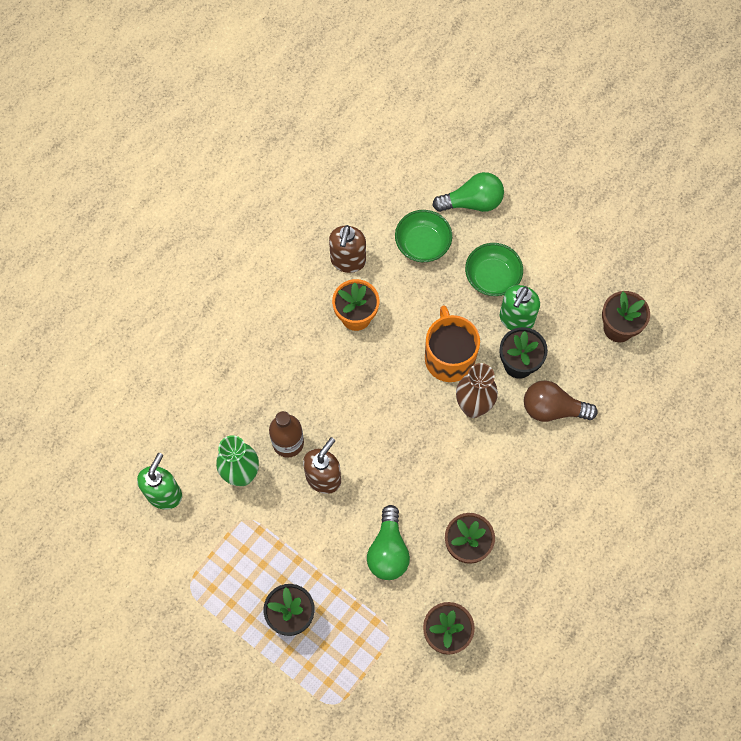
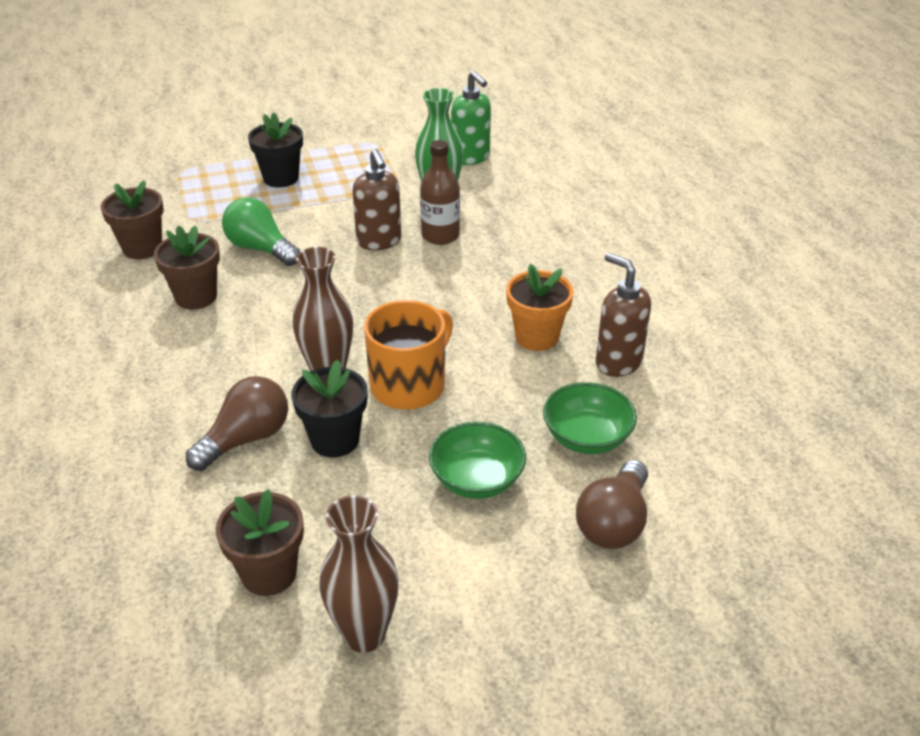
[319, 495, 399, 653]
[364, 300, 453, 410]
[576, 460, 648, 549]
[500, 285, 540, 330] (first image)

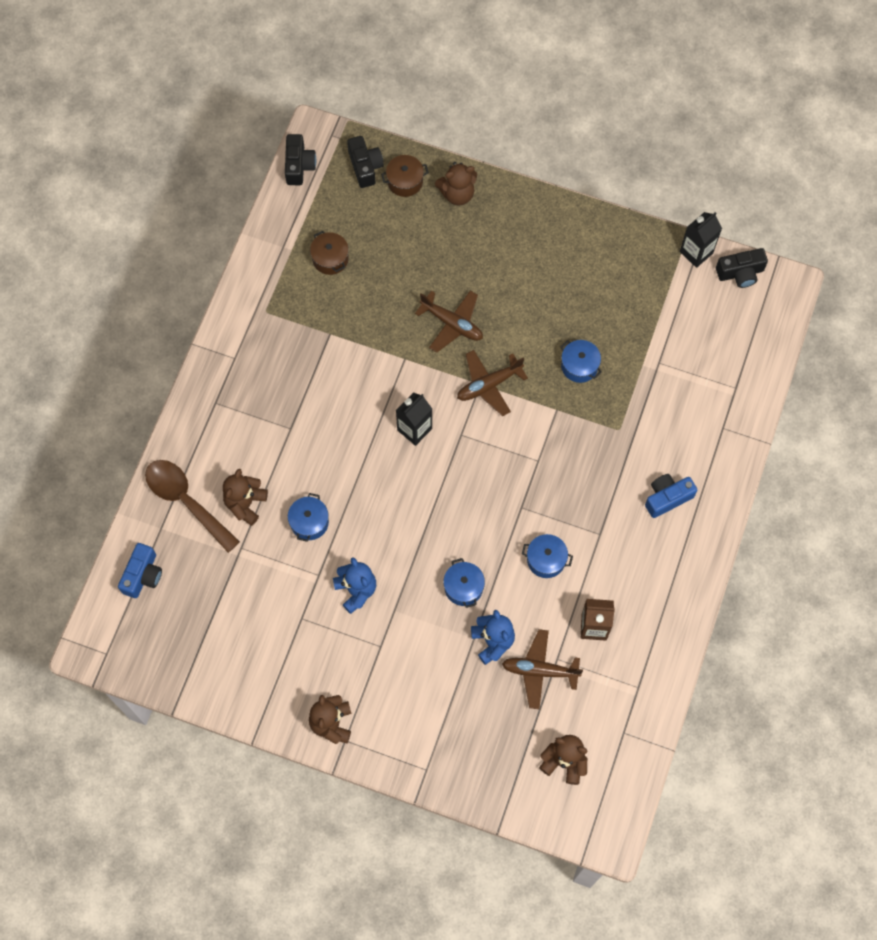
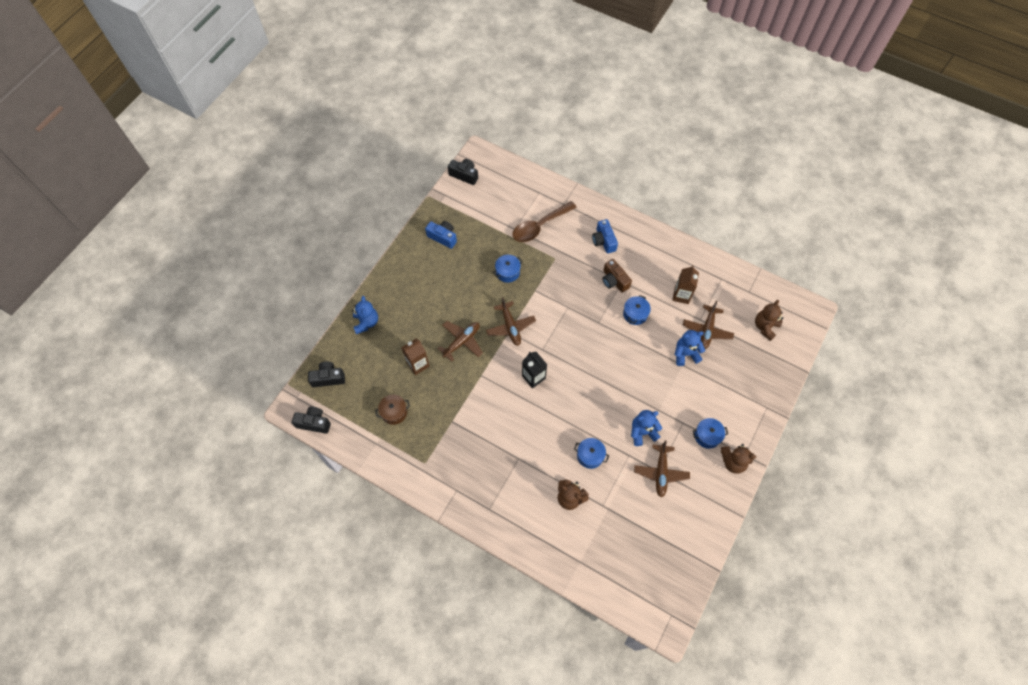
[352, 296, 378, 334]
[401, 338, 430, 375]
[425, 221, 457, 249]
[448, 159, 478, 185]
[512, 201, 577, 242]
[602, 259, 632, 293]
[634, 440, 690, 497]
[693, 418, 728, 449]
[381, 155, 429, 197] (first image)
[680, 212, 722, 268] (first image)

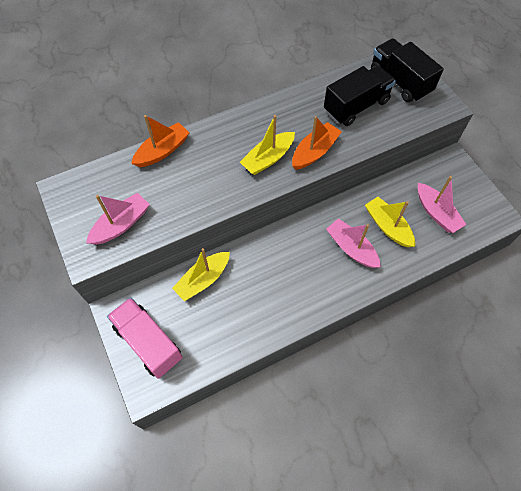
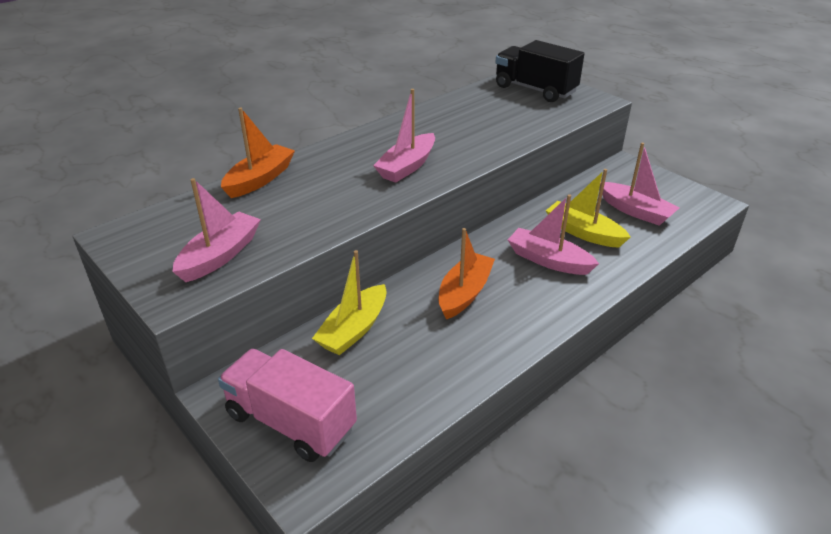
[373, 89, 435, 183]
[439, 228, 495, 319]
[324, 66, 396, 126] (first image)

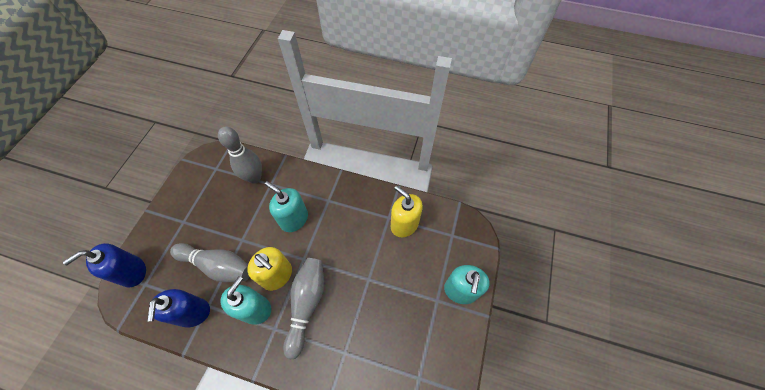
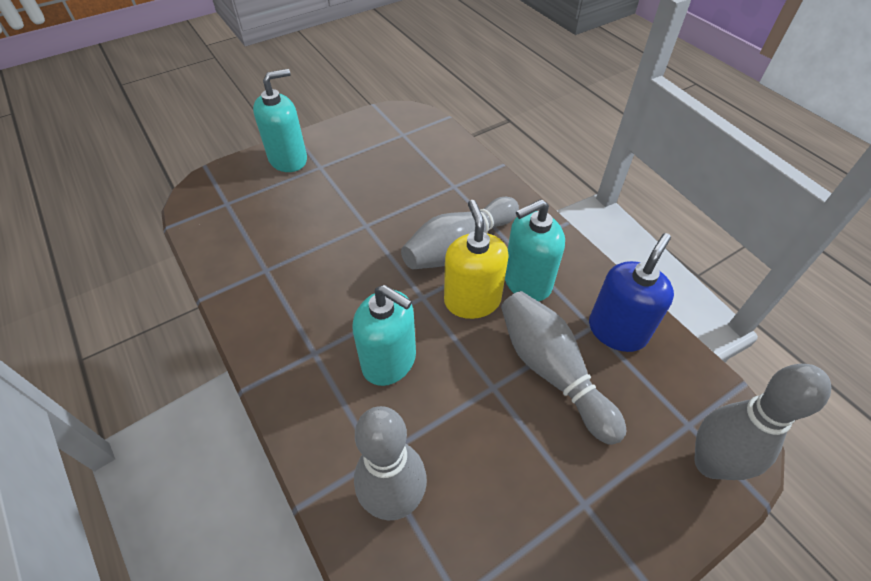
[353, 285, 416, 386]
[694, 364, 831, 480]
[391, 186, 423, 237] (first image)

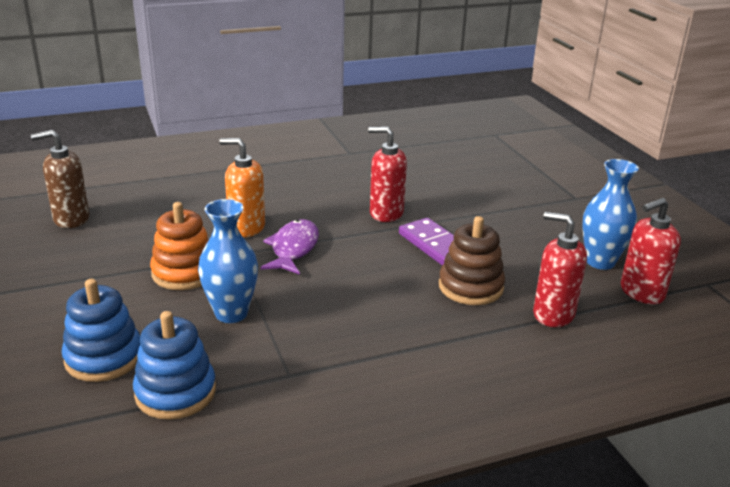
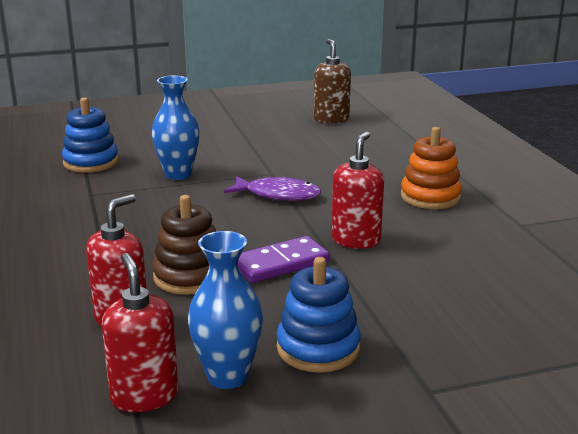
[277, 257, 361, 373]
[401, 127, 462, 209]
[219, 138, 265, 237] (first image)

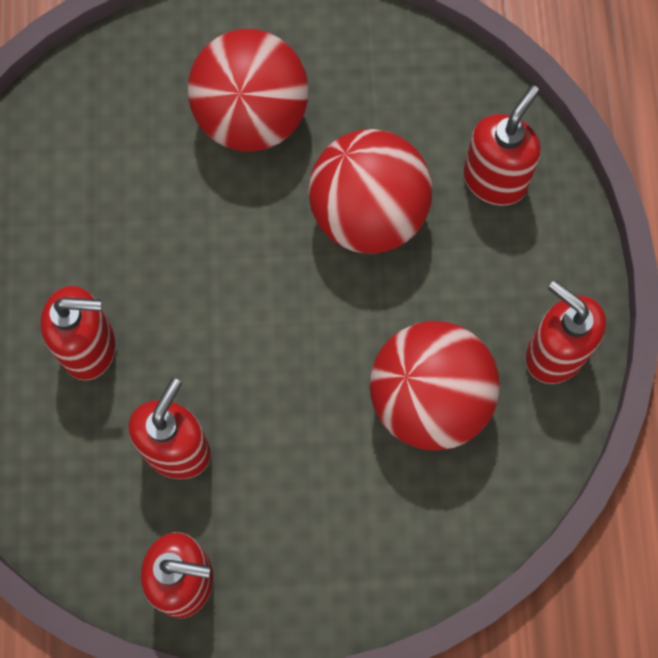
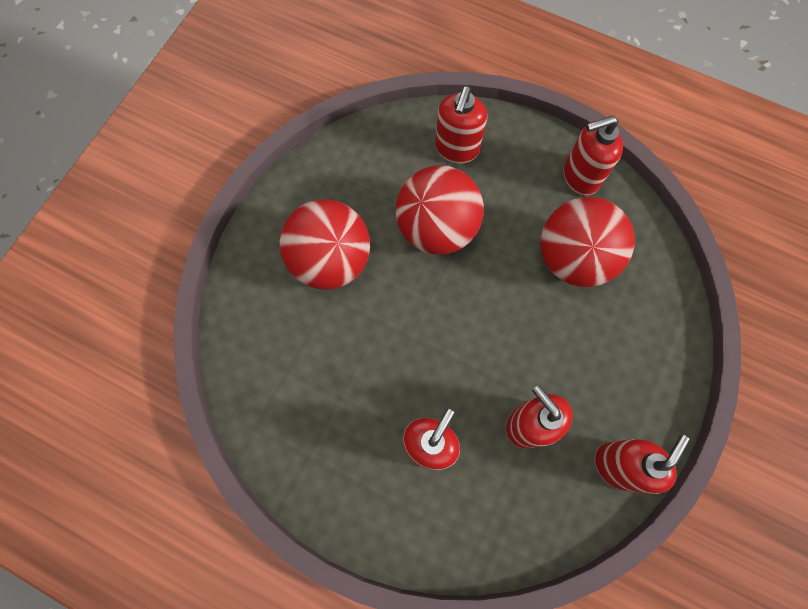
[435, 86, 487, 164]

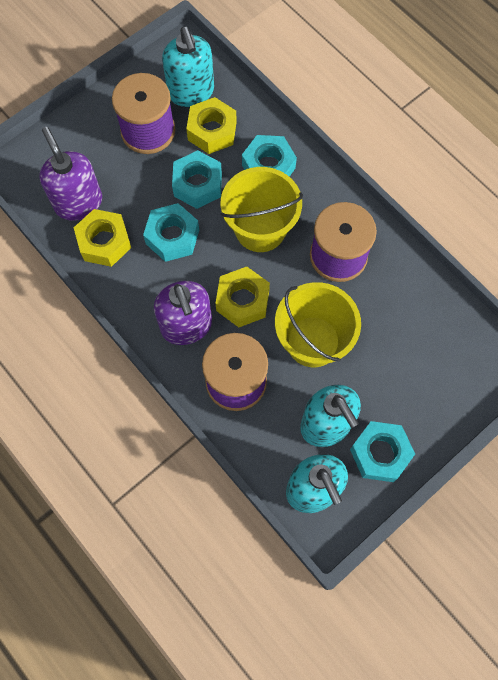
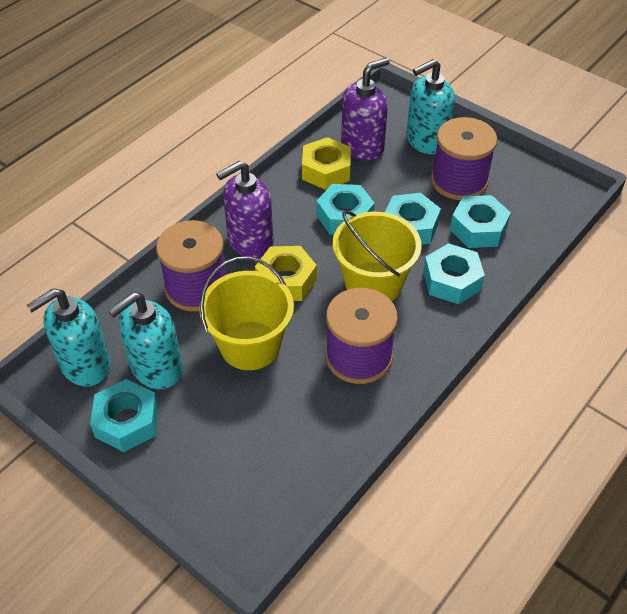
[406, 59, 455, 155]
[450, 195, 511, 248]

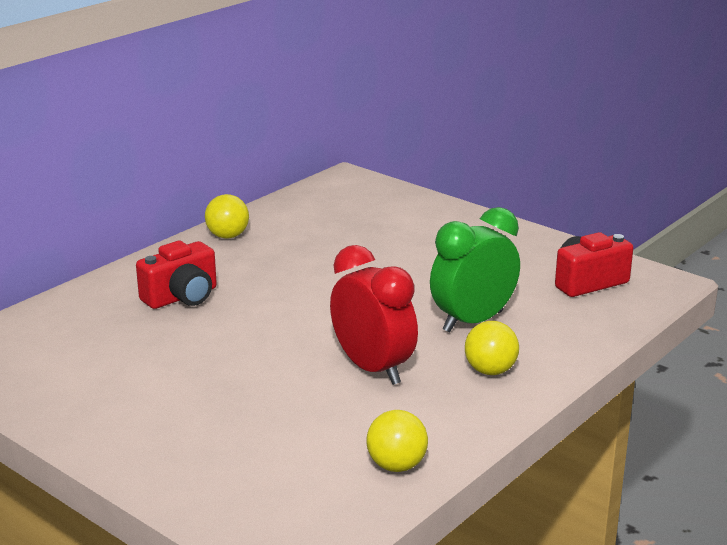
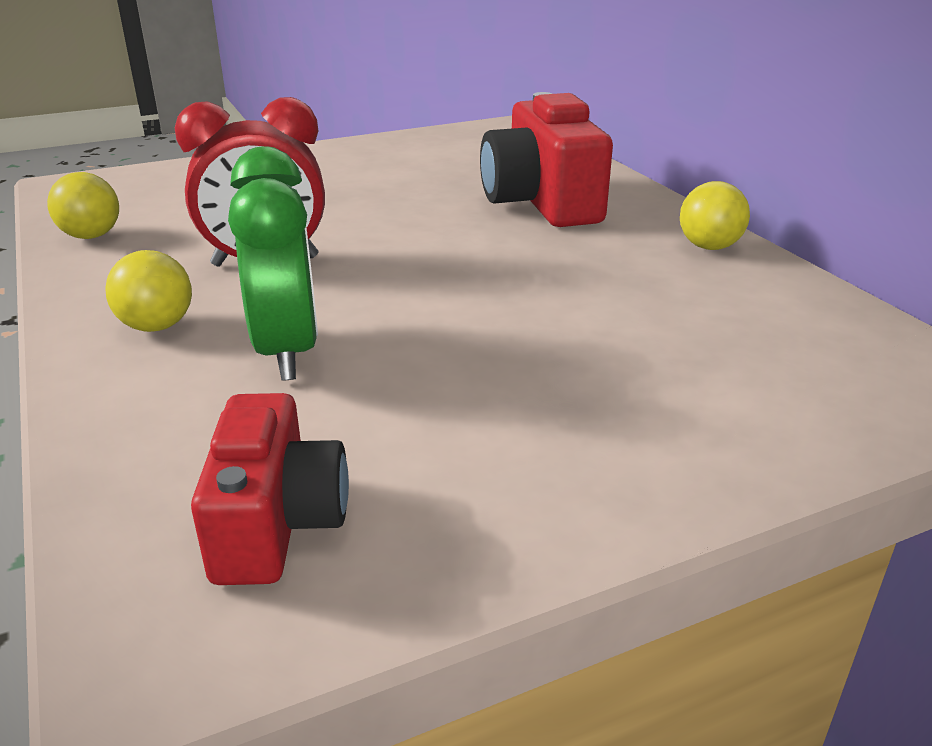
[480, 92, 613, 227]

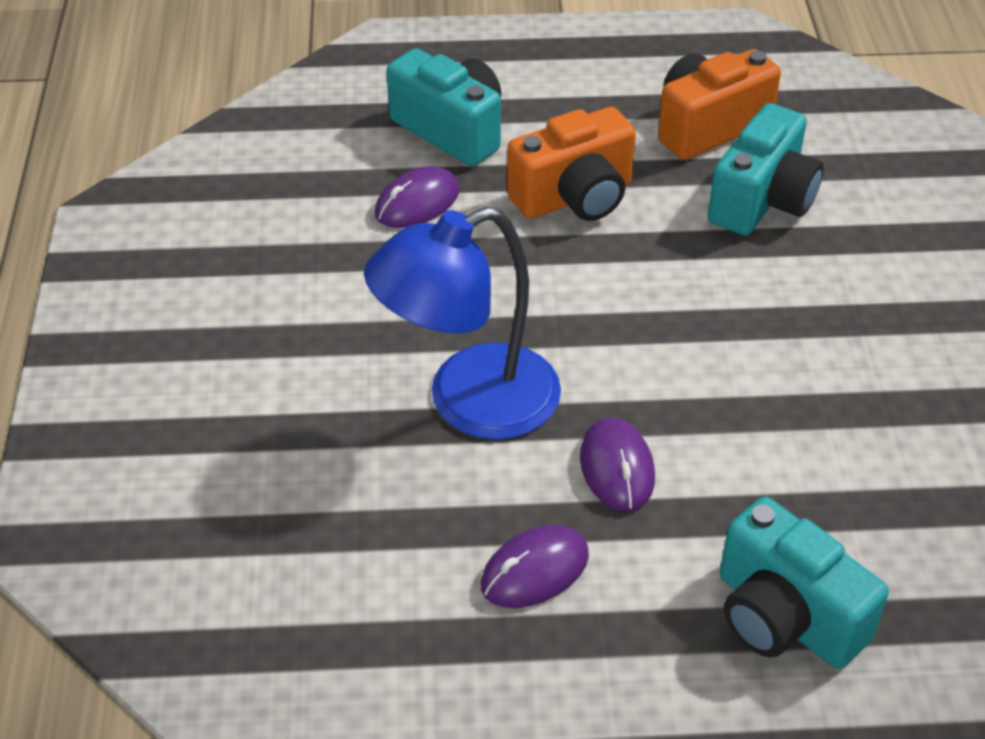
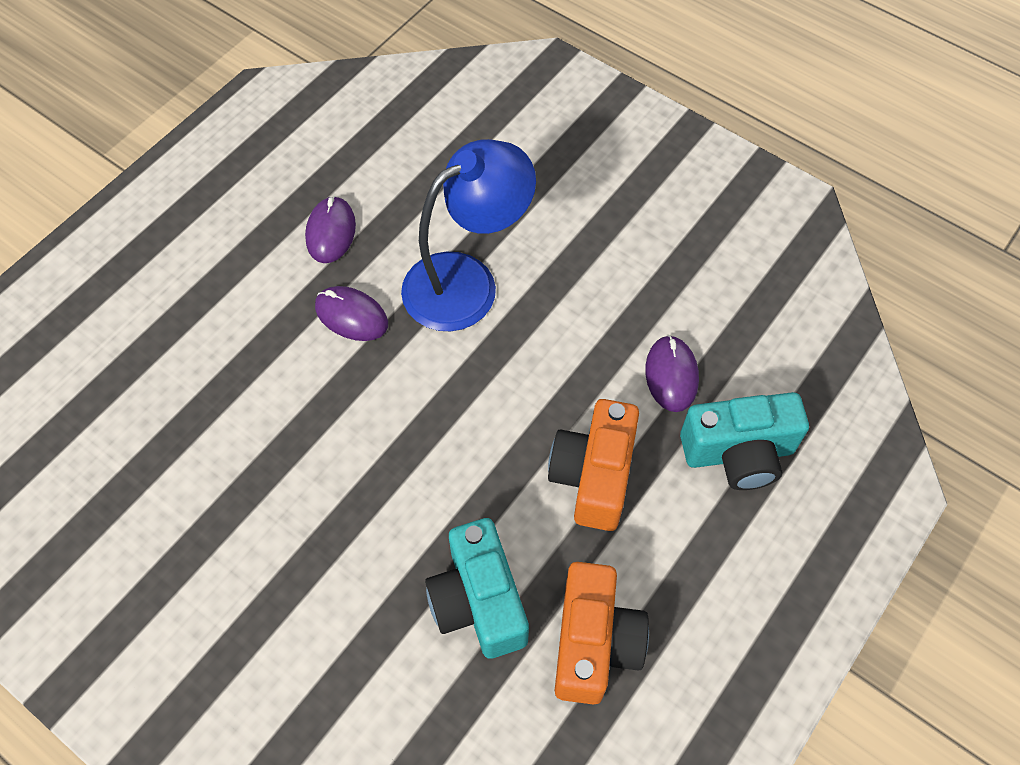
[401, 139, 536, 331]
[720, 497, 889, 669] (first image)

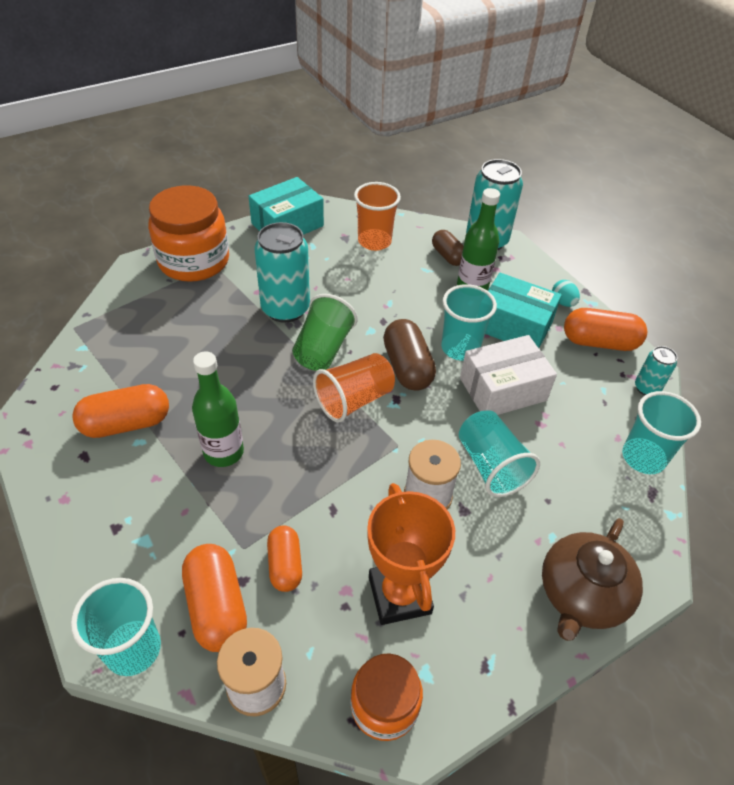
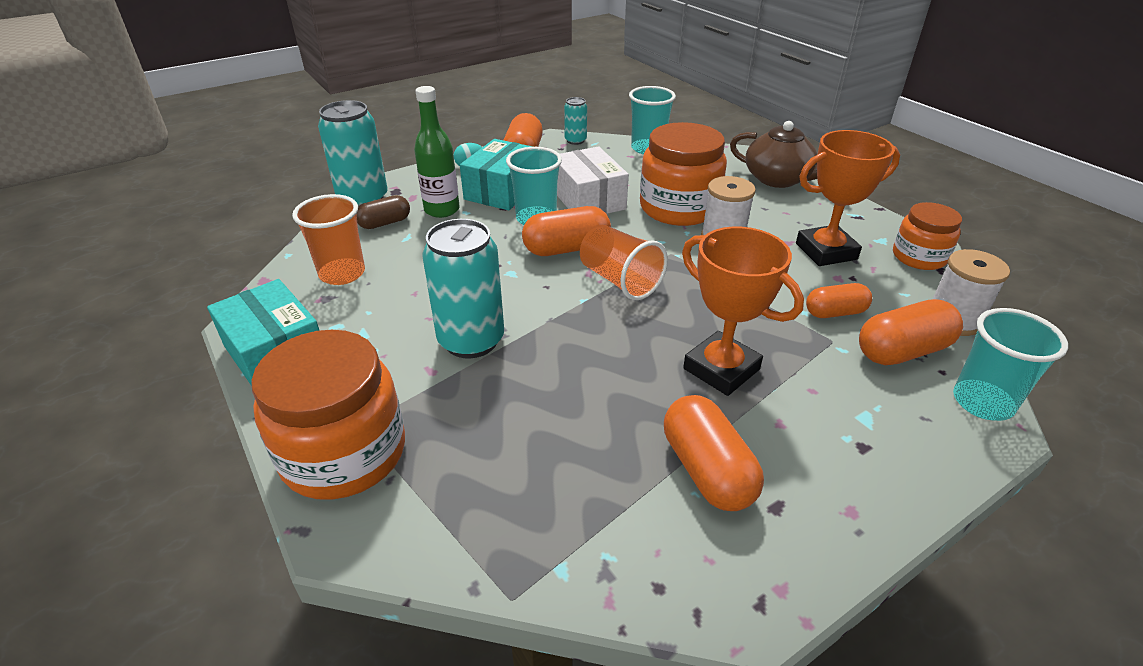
[522, 206, 611, 256]
[640, 122, 727, 226]
[682, 227, 804, 396]
[292, 294, 357, 371] (first image)

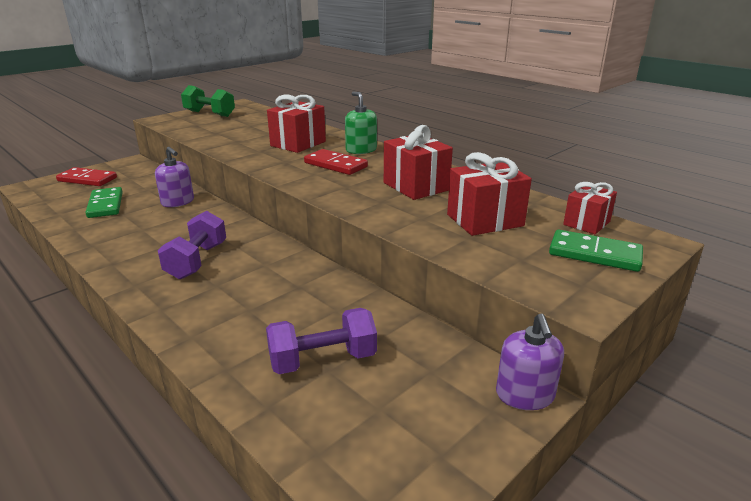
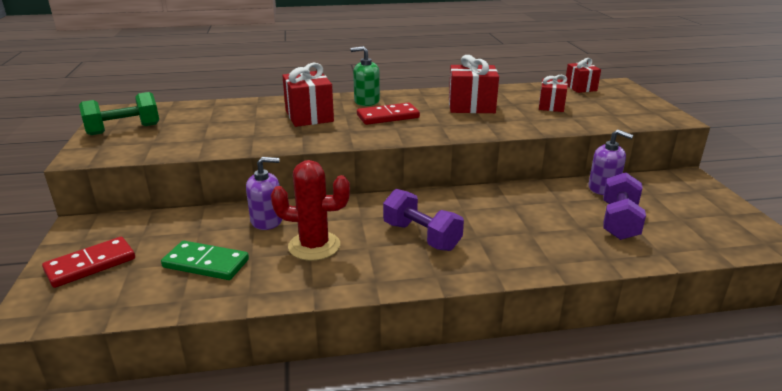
[271, 160, 350, 261]
[539, 75, 568, 112]
[589, 130, 633, 195]
[549, 229, 643, 272] (first image)

